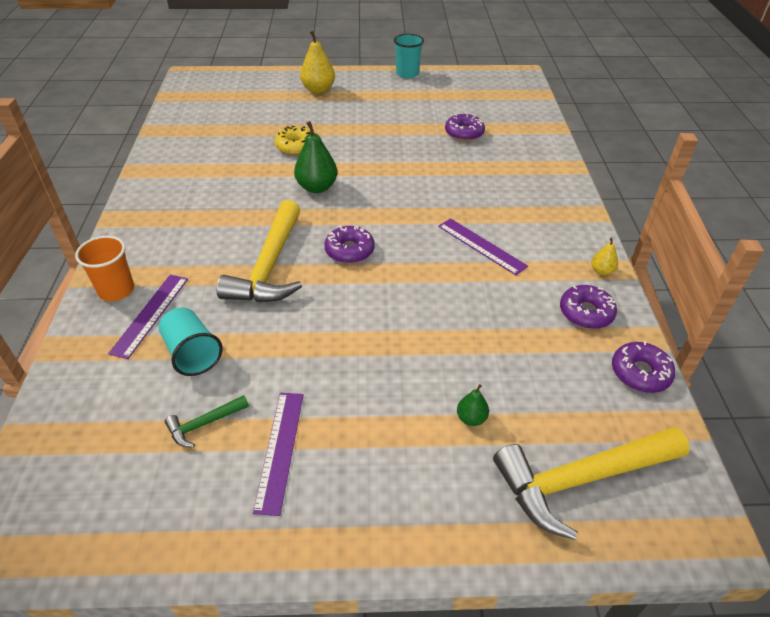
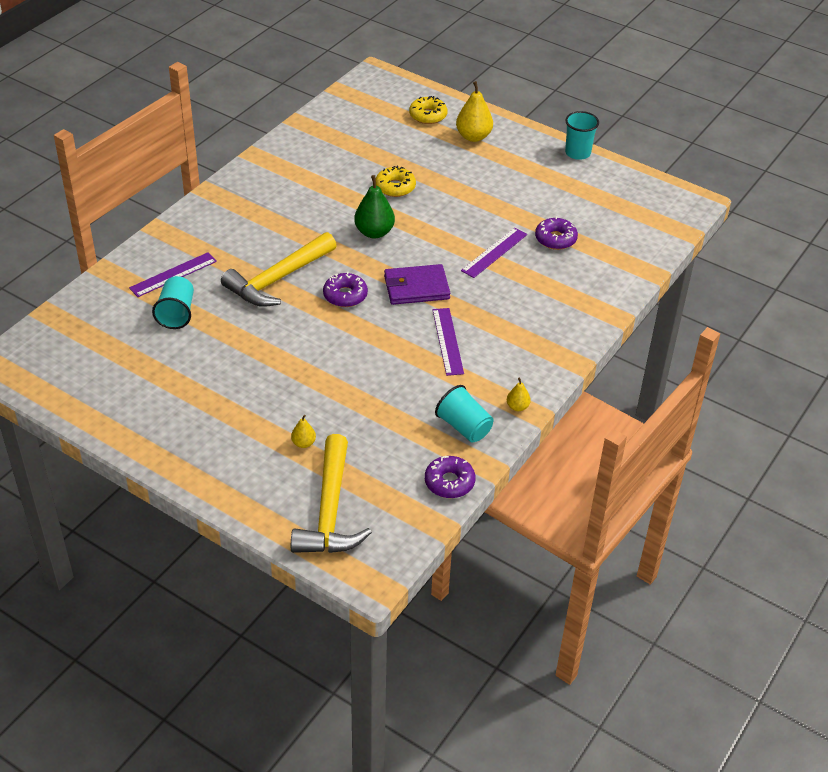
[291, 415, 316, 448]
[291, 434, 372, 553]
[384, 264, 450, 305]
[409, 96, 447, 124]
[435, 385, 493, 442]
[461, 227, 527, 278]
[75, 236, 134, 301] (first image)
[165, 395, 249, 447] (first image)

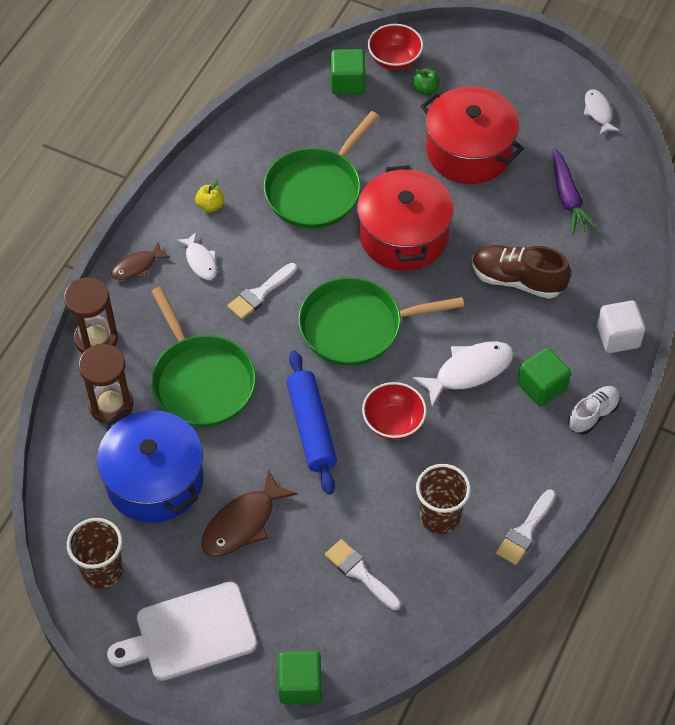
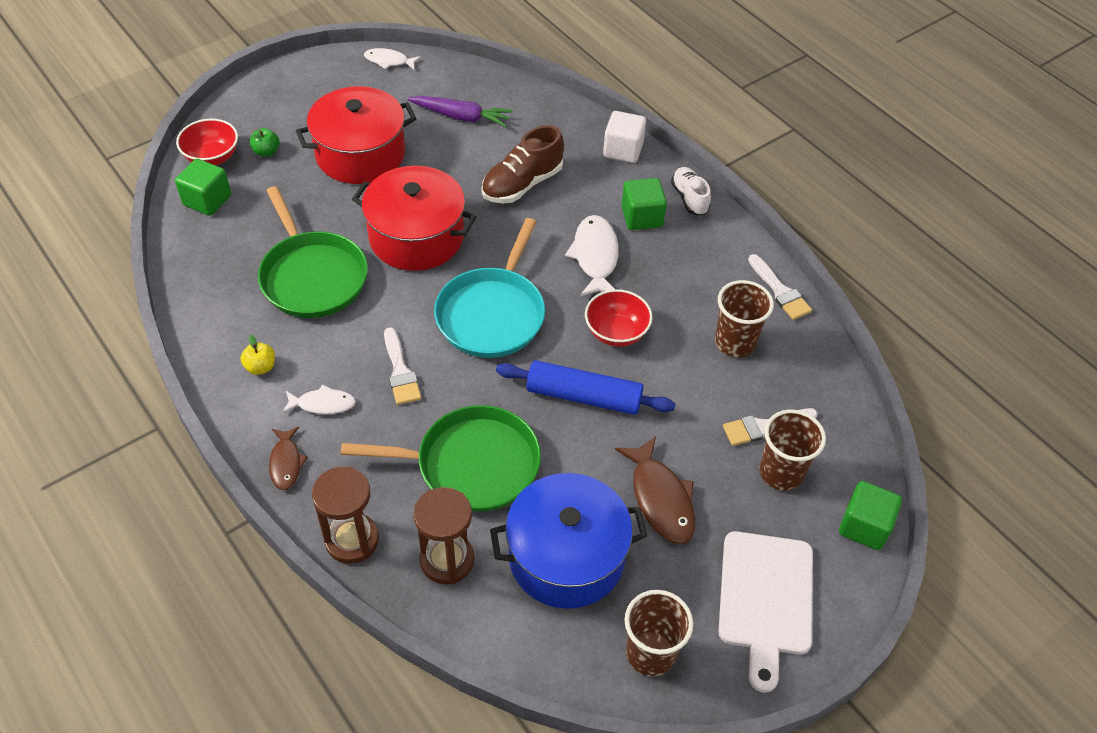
[434, 218, 545, 358]
[759, 409, 826, 491]

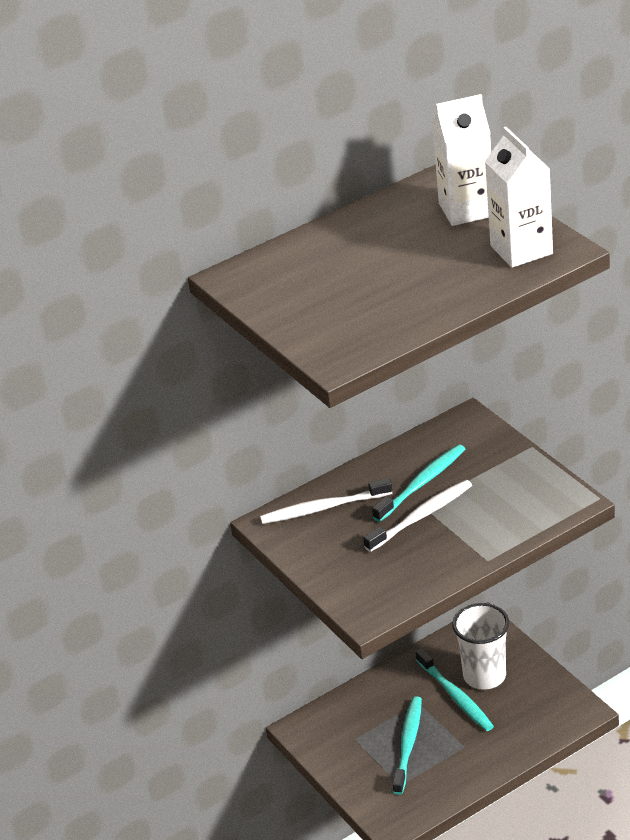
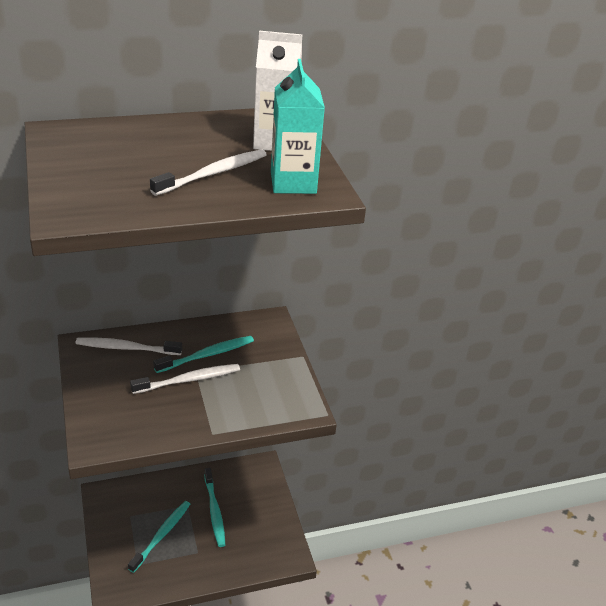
[150, 149, 267, 196]
[271, 59, 325, 194]
[452, 603, 509, 690] (first image)

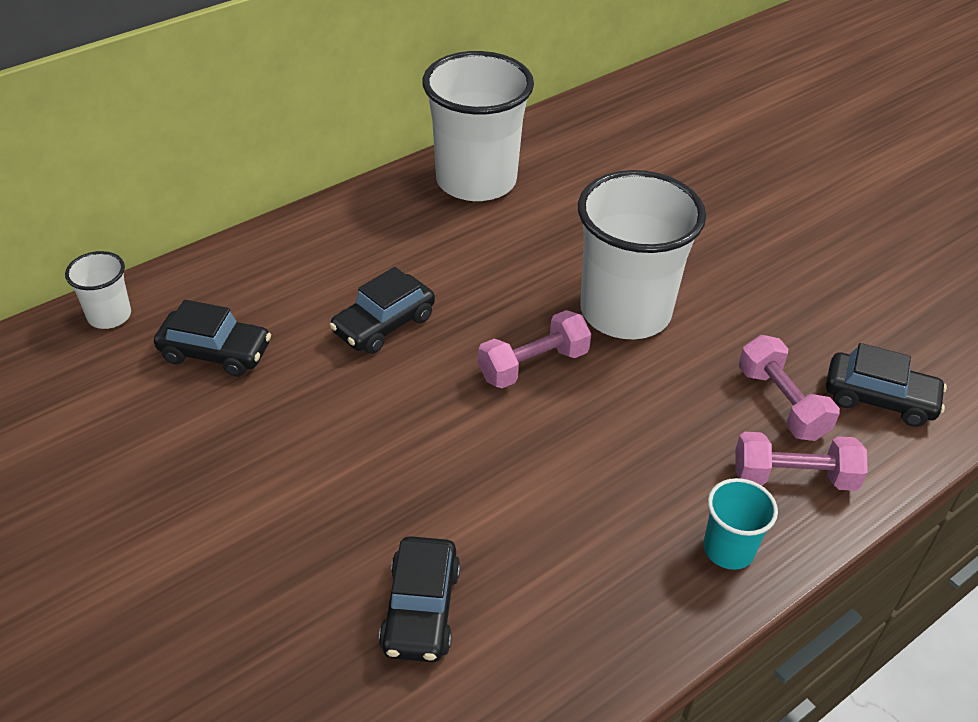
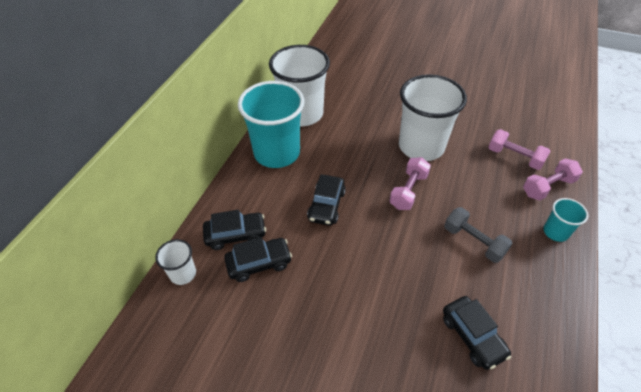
[203, 210, 266, 250]
[238, 81, 304, 168]
[444, 207, 513, 263]

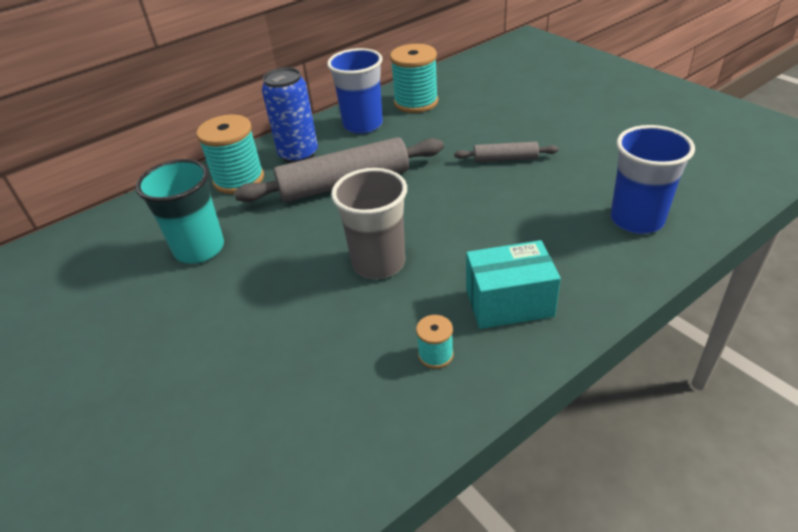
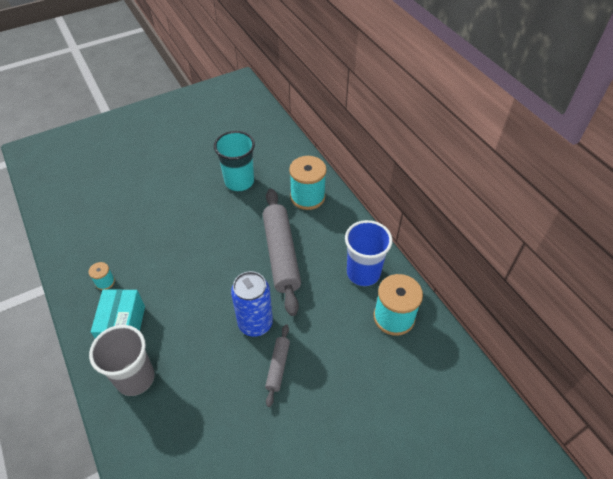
[89, 325, 155, 396]
[231, 271, 273, 337]
[611, 125, 695, 234] (first image)

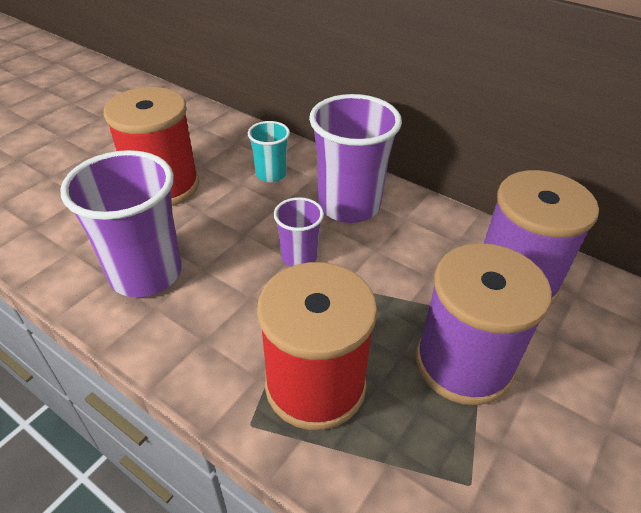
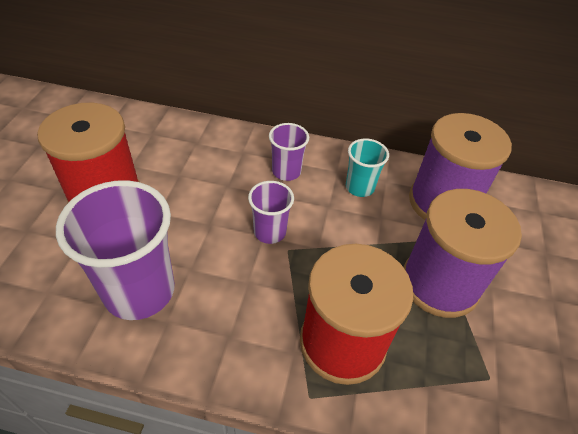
[269, 123, 309, 181]
[346, 139, 389, 197]

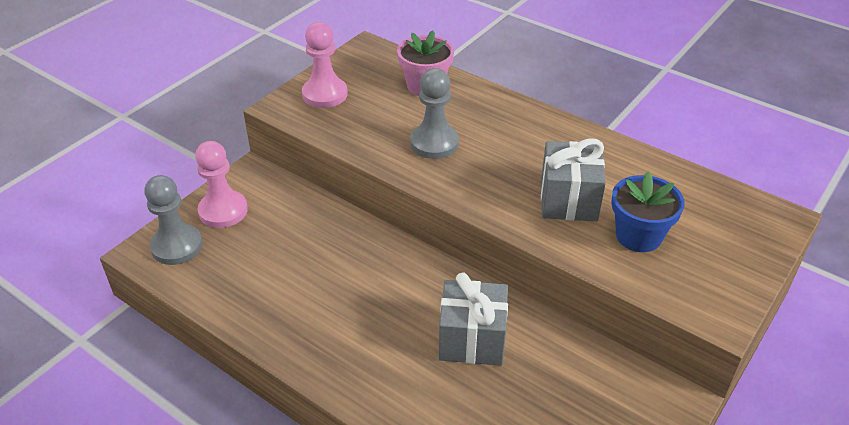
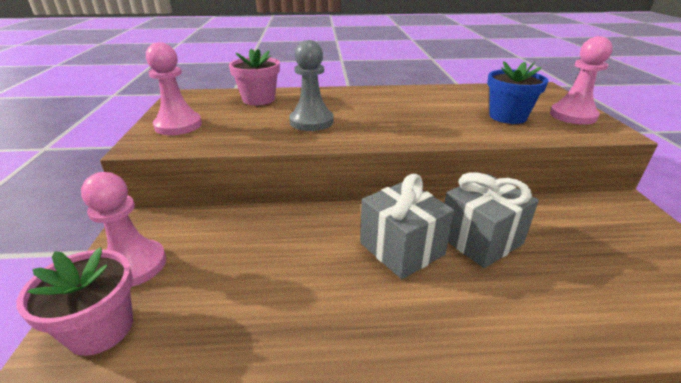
[16, 247, 133, 356]
[360, 174, 454, 279]
[550, 36, 613, 125]

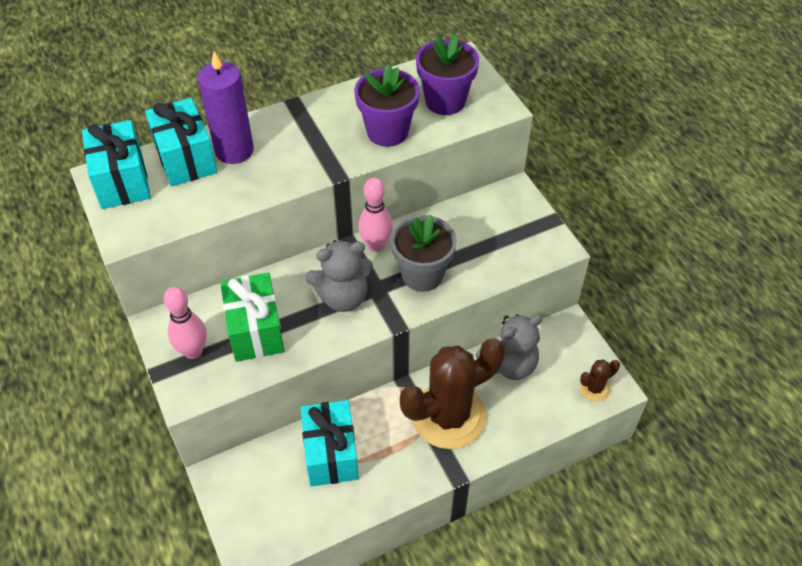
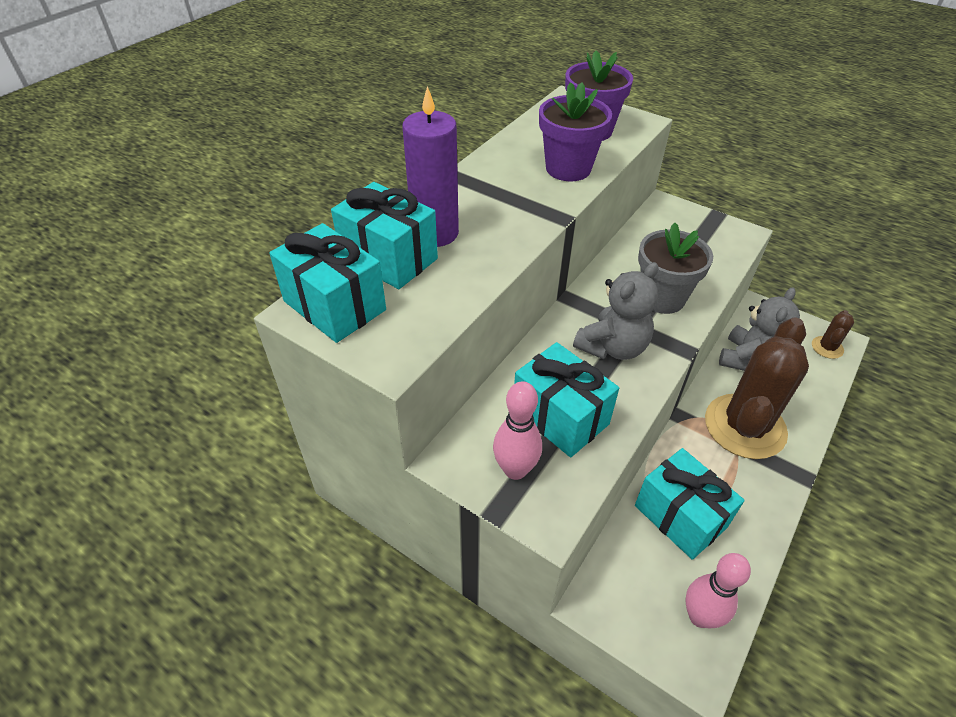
[514, 342, 619, 457]
[685, 553, 751, 628]

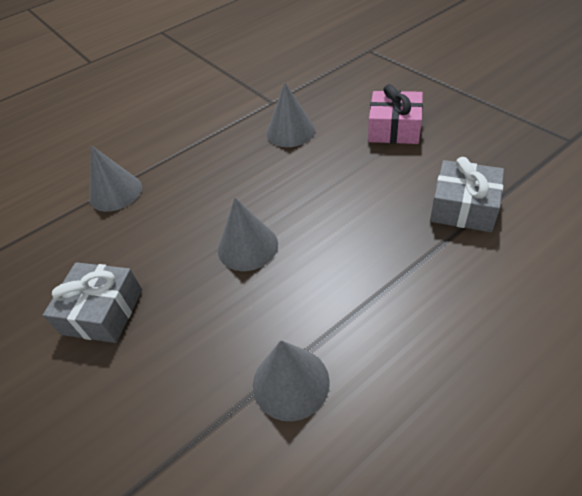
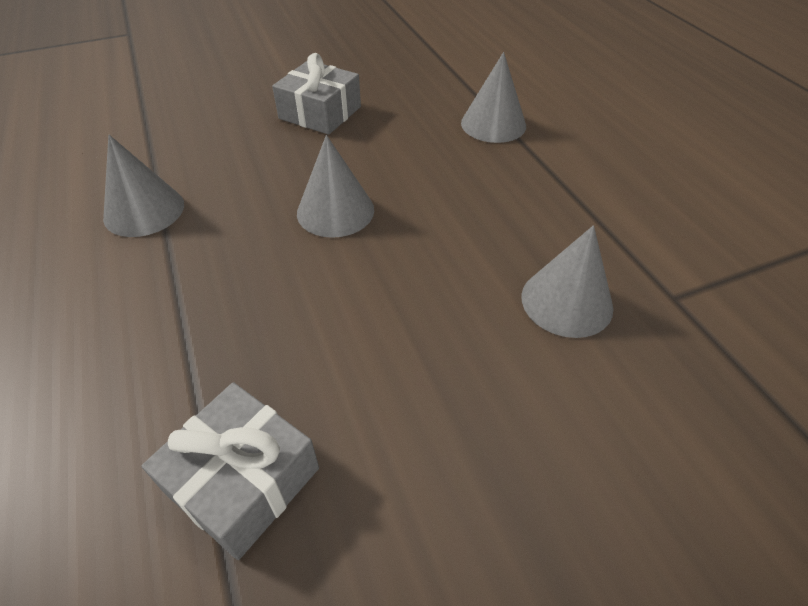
[368, 84, 423, 144] (first image)

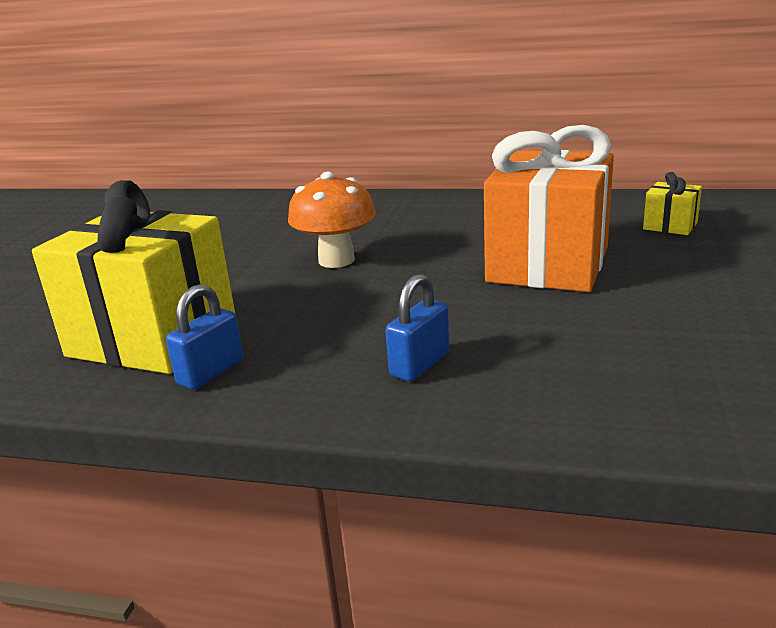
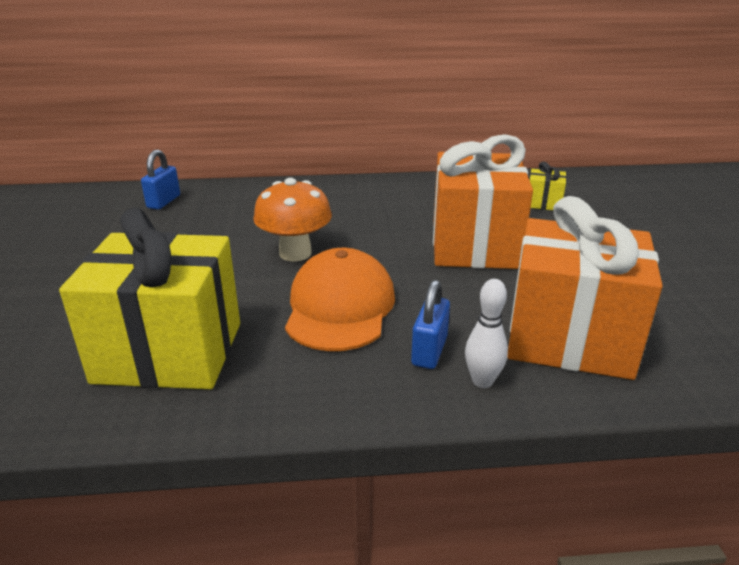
[141, 150, 180, 210]
[285, 248, 395, 351]
[465, 279, 508, 388]
[508, 196, 663, 380]

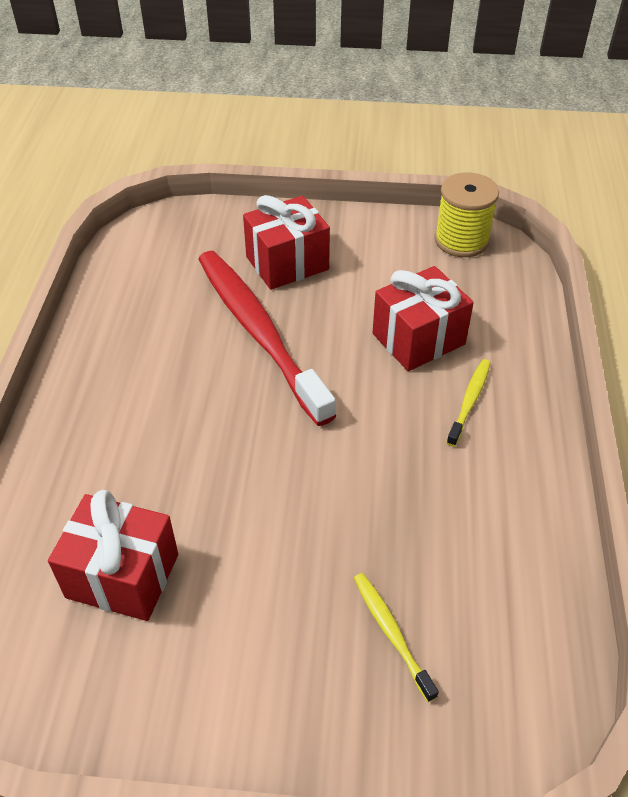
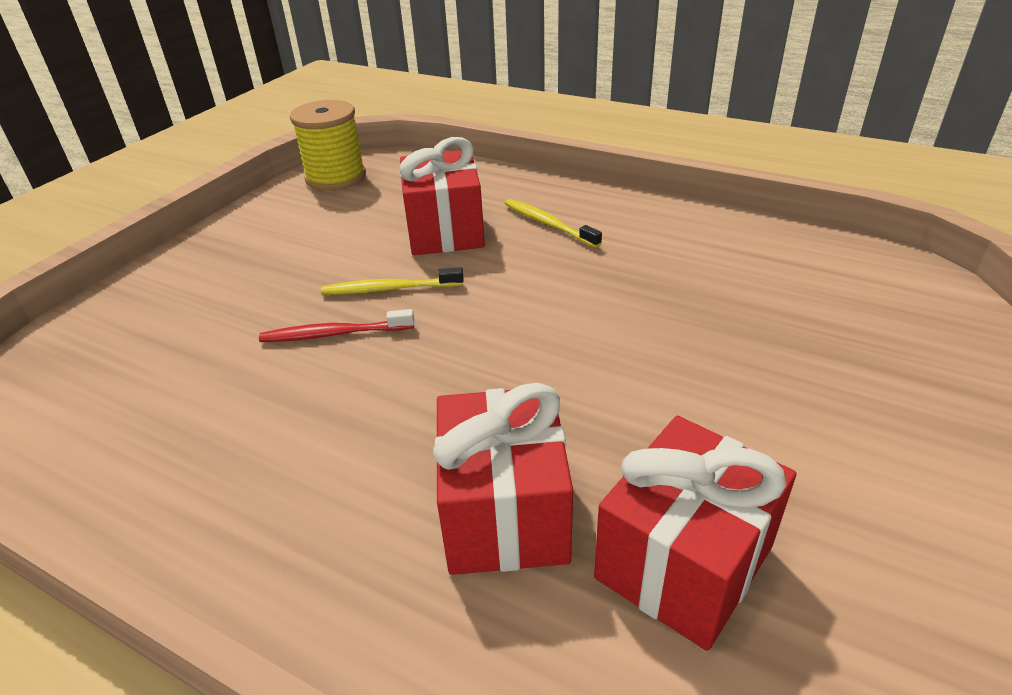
[259, 309, 414, 342]
[321, 267, 464, 295]
[433, 383, 573, 575]

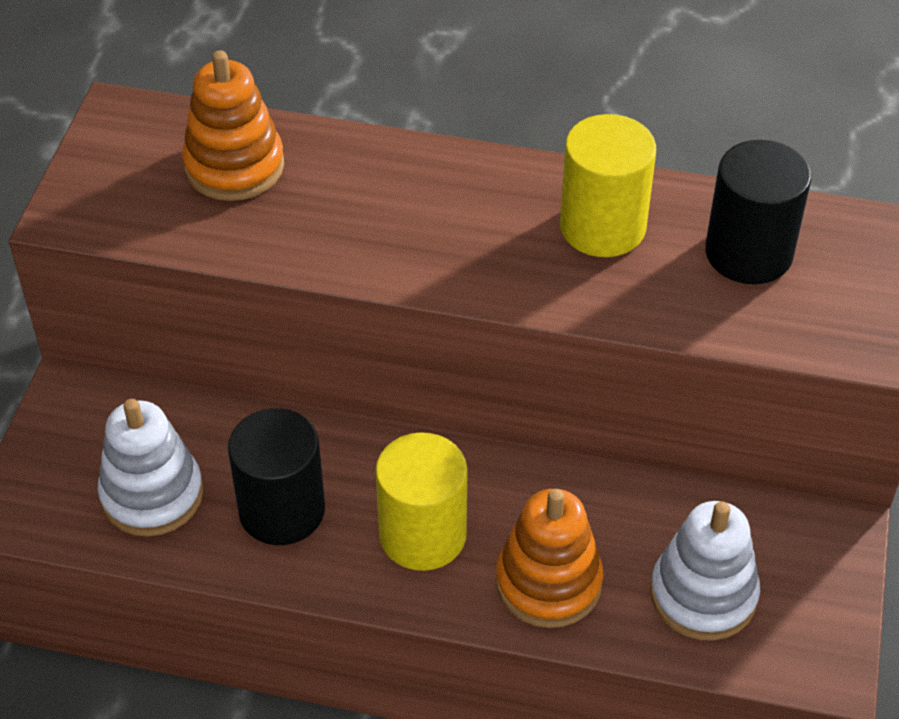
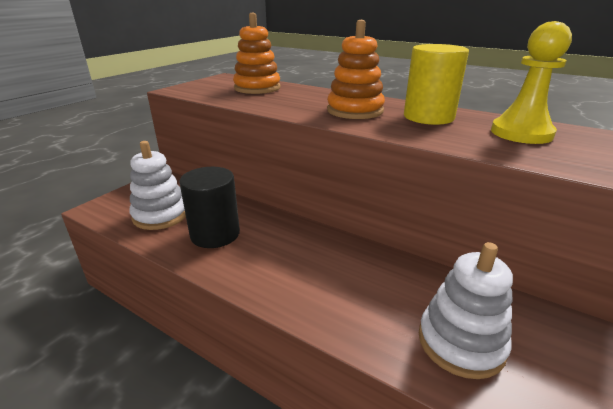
[327, 20, 385, 119]
[491, 21, 572, 144]
[376, 432, 468, 571] (first image)

